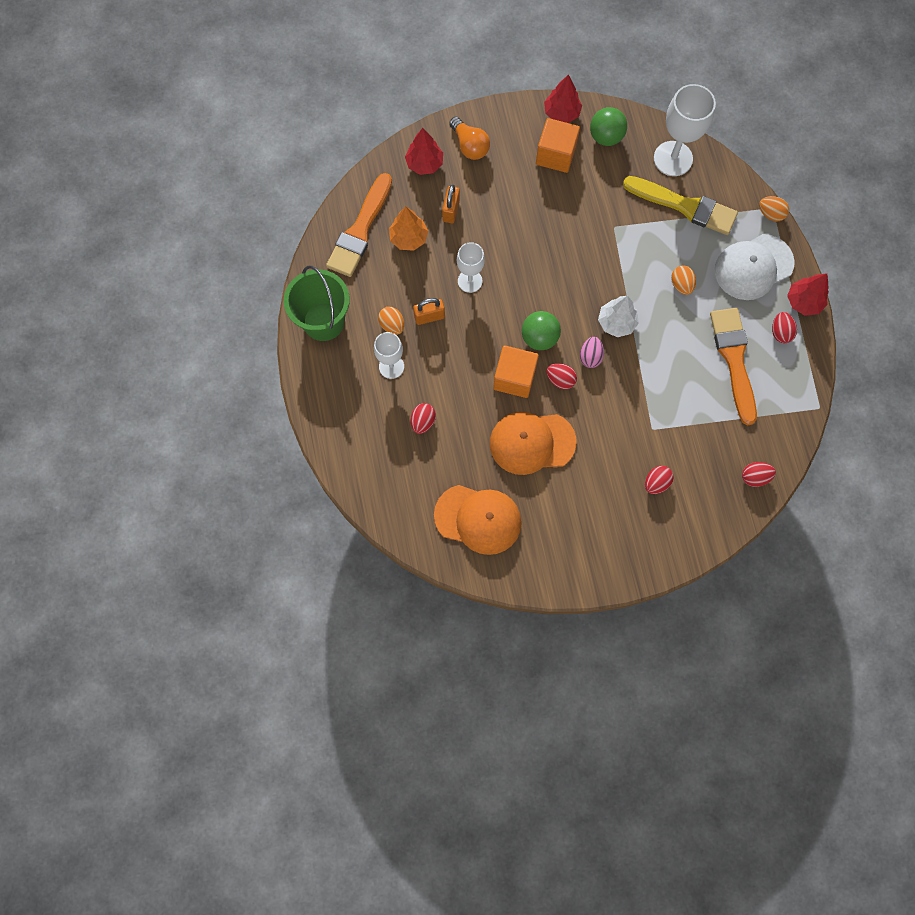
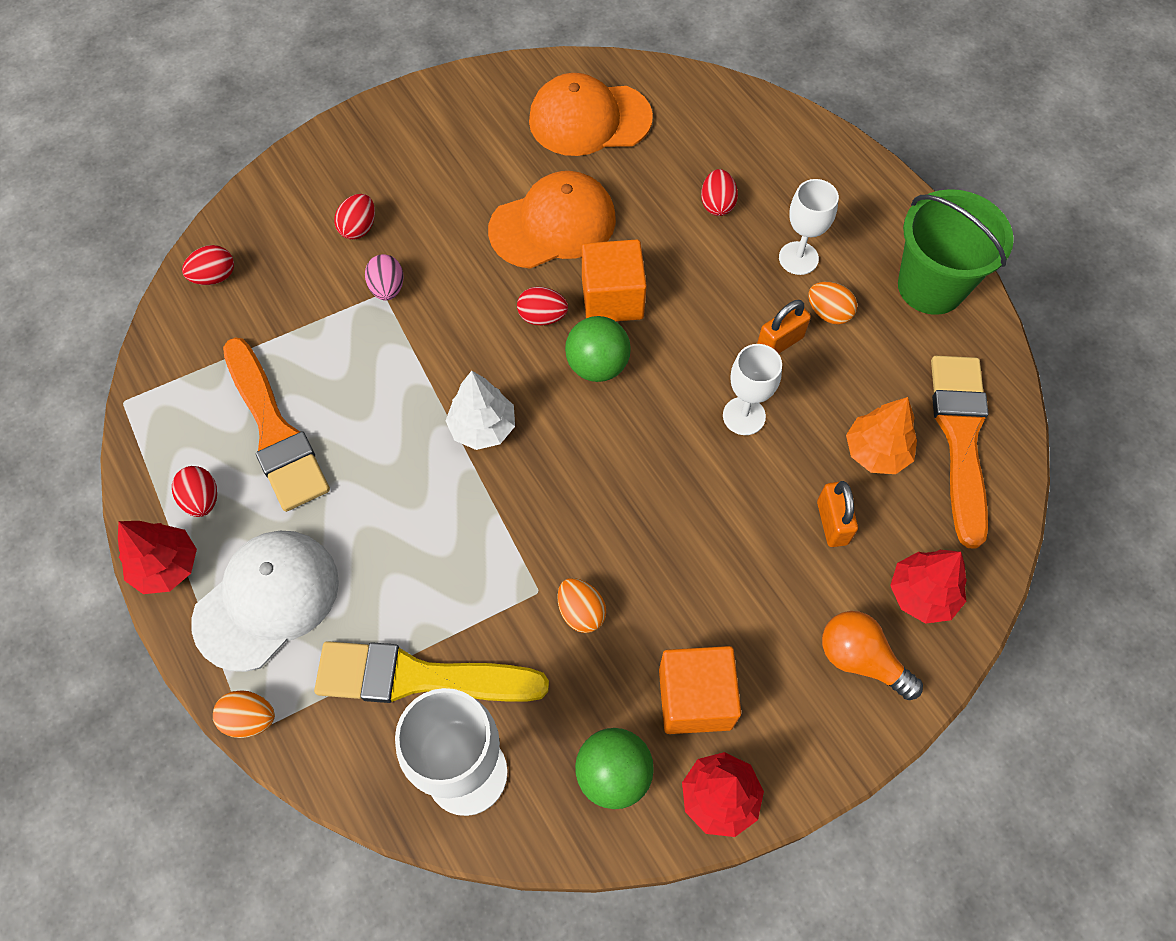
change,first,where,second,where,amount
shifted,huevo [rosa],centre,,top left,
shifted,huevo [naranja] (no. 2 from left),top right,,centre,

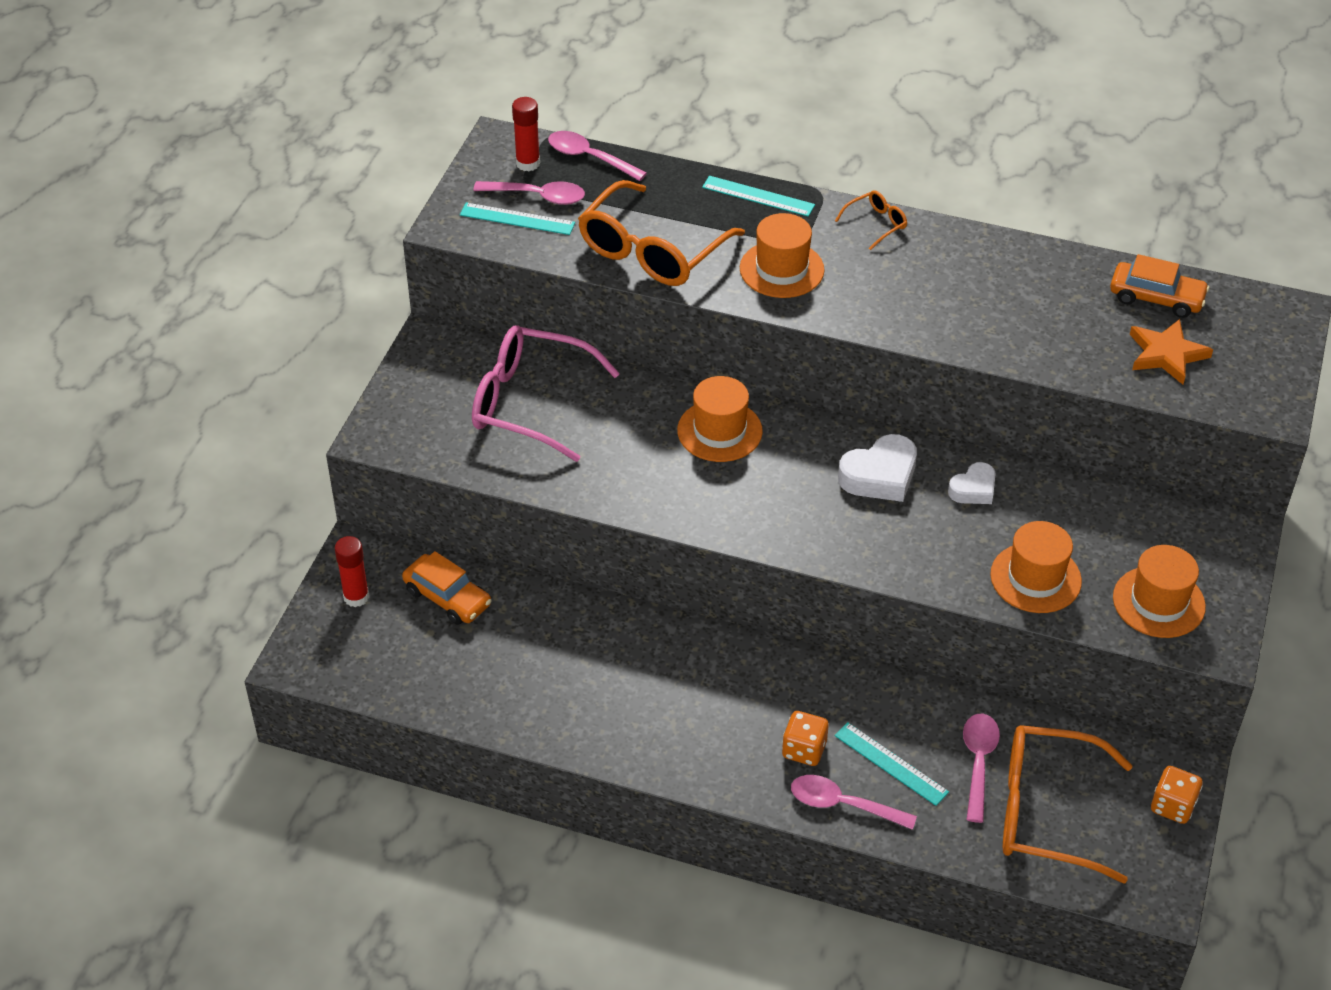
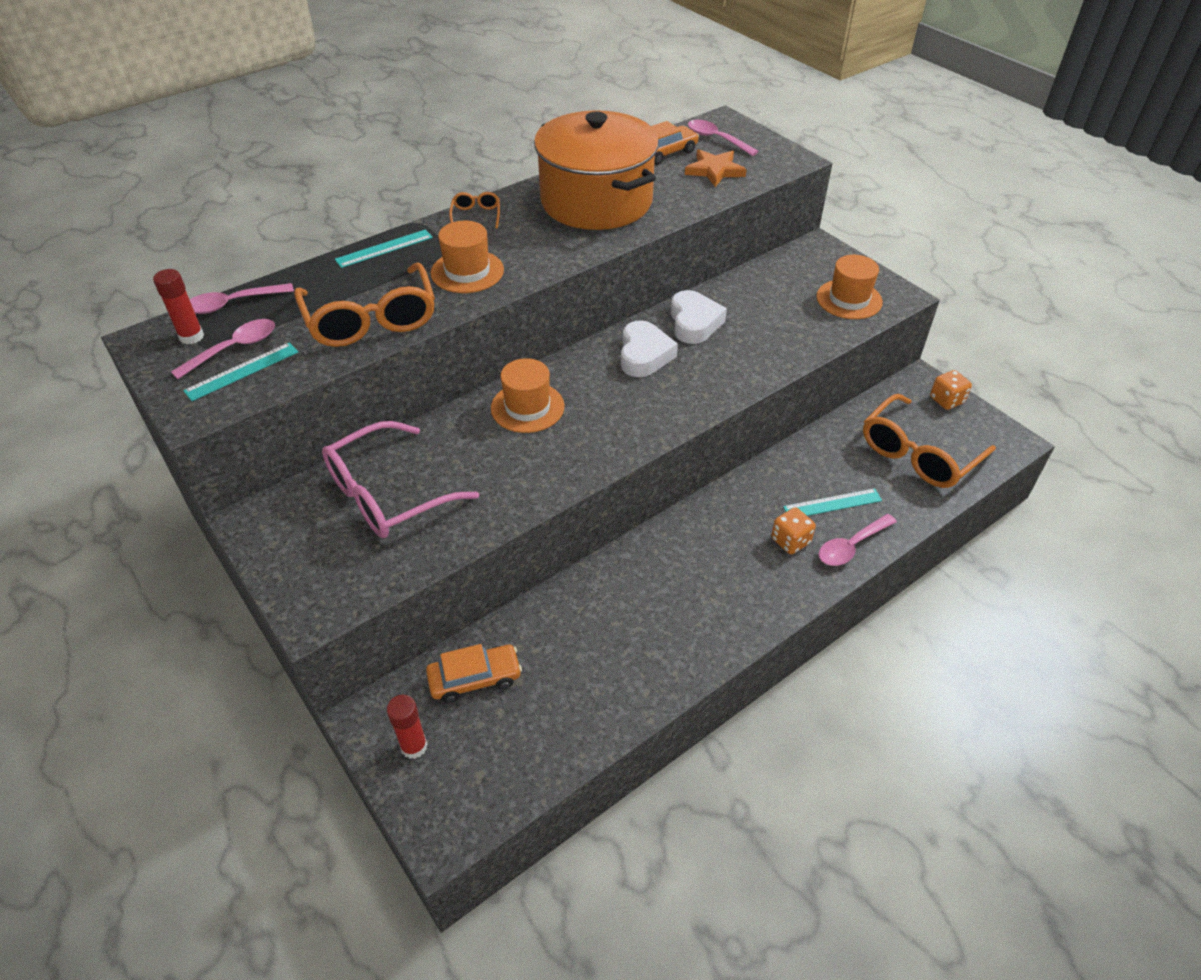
change,first,where,second,where,amount
scaled,corazón [blanco] (no. 2 from left),middle right,,top centre,x1.60
shifted,cuchara [rosa] (no. 4 from left in the first image),bottom right,cuchara [rosa] (no. 3 from left),top centre,
gone,sombrero [naranja] (no. 3 from left),middle right,,,
new,,,olla [naranja],top centre,

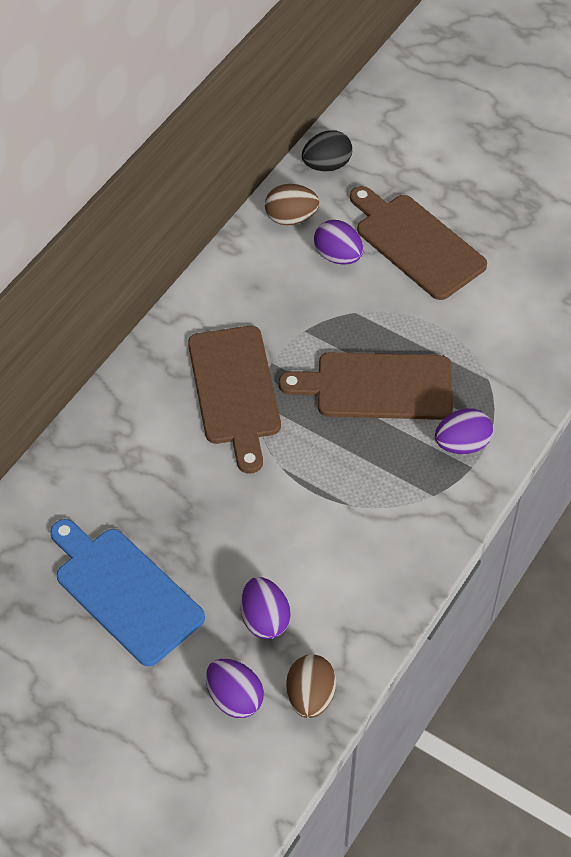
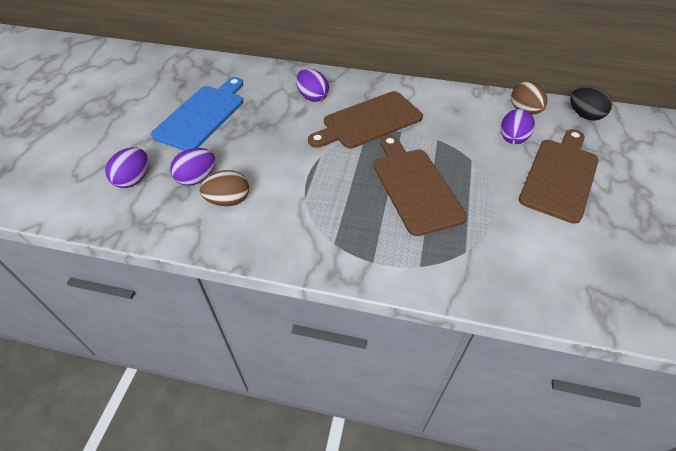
change,first,where,second,where,amount
shifted,huevo [marrón] (no. 2 from left in the first image),bottom centre,huevo [marrón] (no. 1 from left),middle left,
shifted,huevo [morado] (no. 4 from left in the first image),middle right,huevo [morado] (no. 3 from left),top centre,

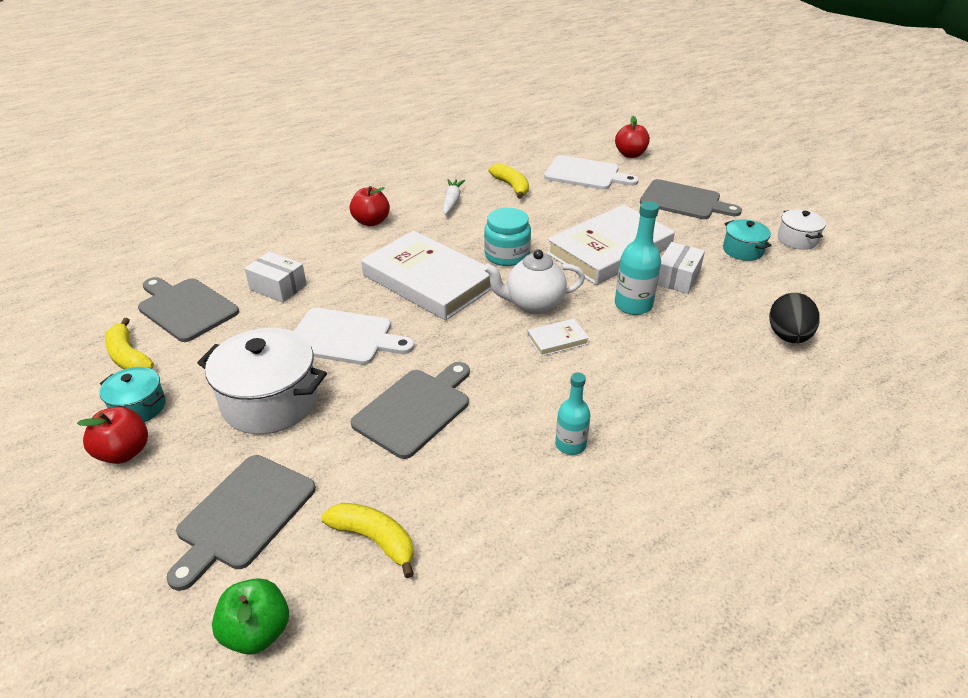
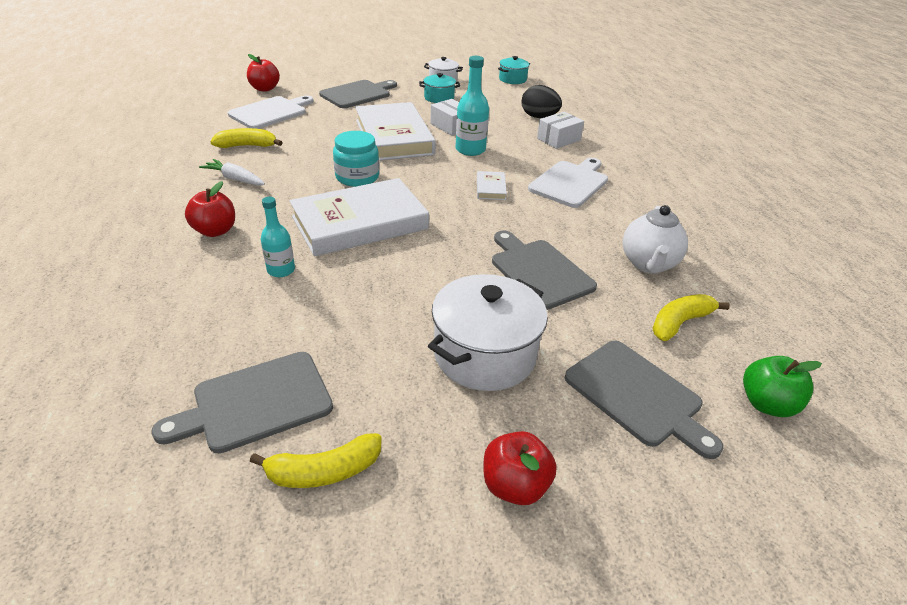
change,first,where,second,where,amount
shifted,olla [turquesa] (no. 1 from left in the first image),middle left,olla [turquesa] (no. 2 from left),top centre,
shifted,caja [blanco] (no. 1 from left in the first image),middle left,caja [blanco] (no. 2 from left),top centre,
shifted,tabla de cortar [blanco] (no. 1 from left in the first image),centre,tabla de cortar [blanco] (no. 2 from left),top centre,
shifted,tetera [blanco],centre,,middle right,
shifted,botella [turquesa] (no. 1 from left),centre,,middle left,

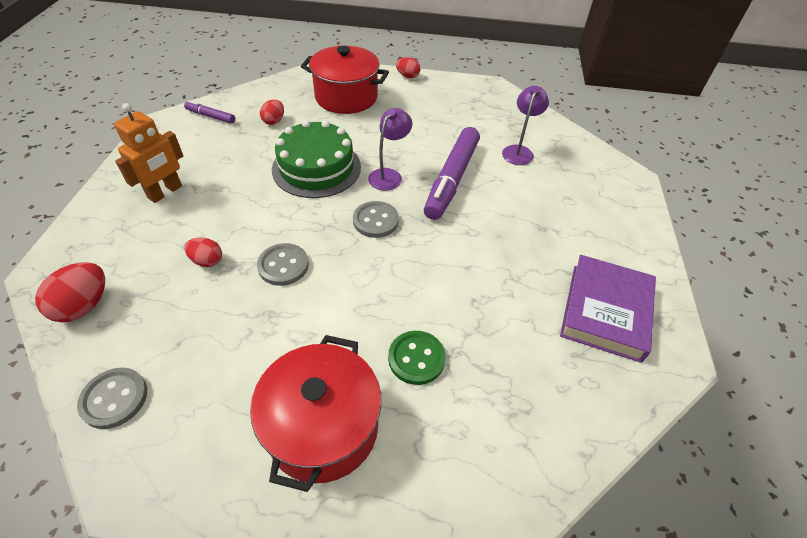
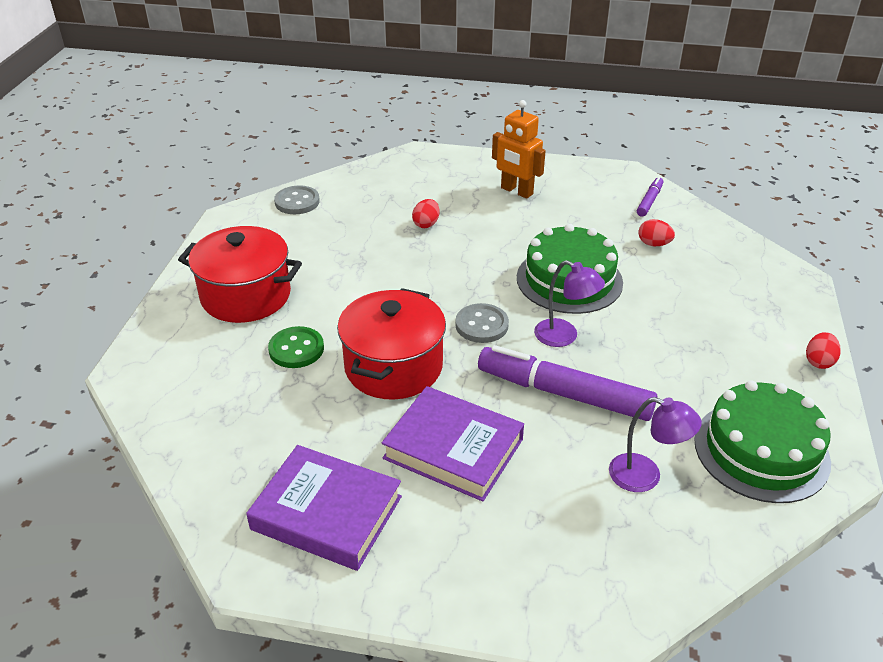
change,first,where,second,where,amount
gone,huevo [rojo] (no. 1 from left),middle left,,,
gone,botón [gris] (no. 2 from left),centre,,,
shifted,olla [rojo] (no. 2 from left),top centre,,centre,
new,,,libro [morado] (no. 2 from left),bottom centre,
new,,,tarta [verde] (no. 2 from left),bottom right,

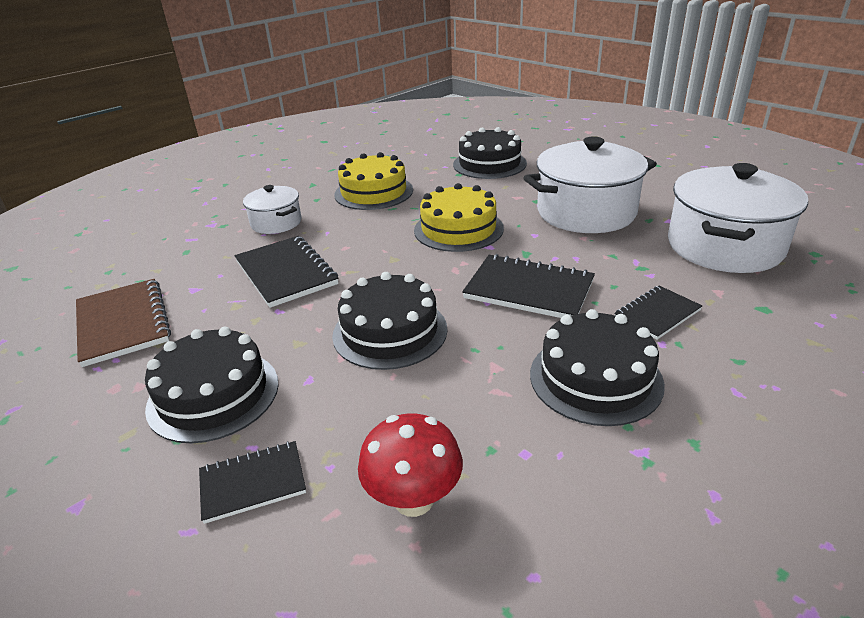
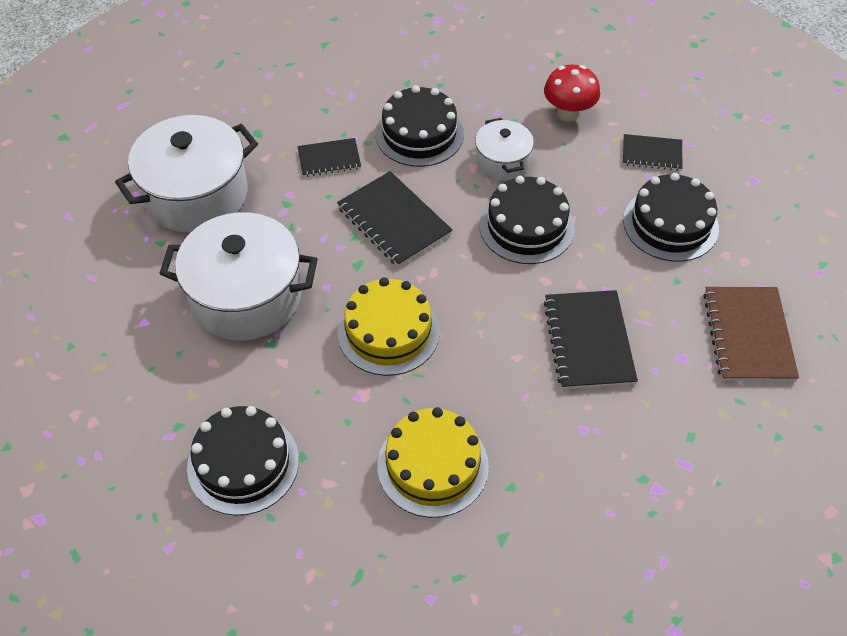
change,first,where,second,where,amount
shifted,olla [blanco] (no. 1 from left in the first image),middle left,olla [blanco] (no. 3 from left),top centre,

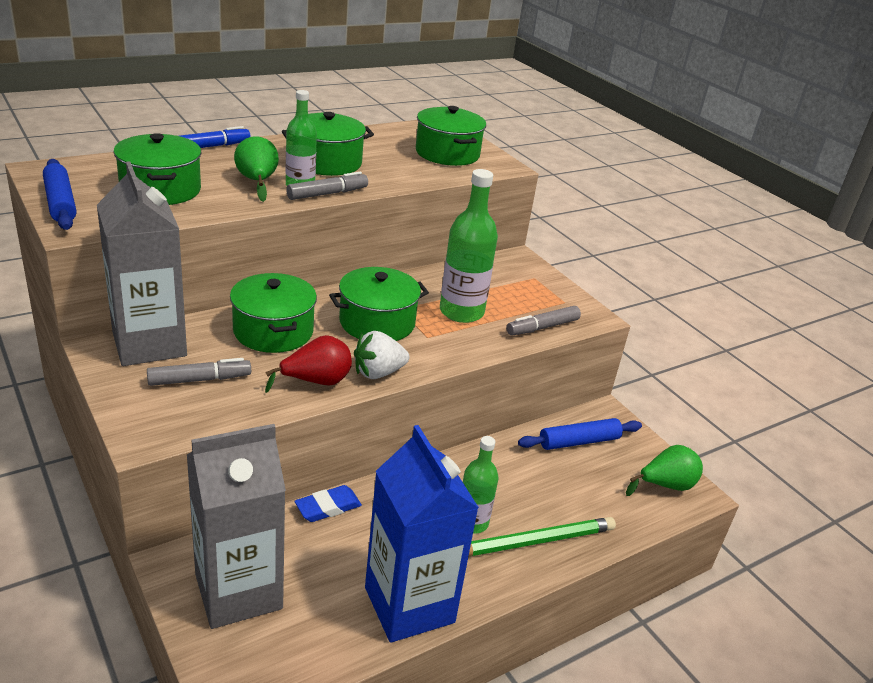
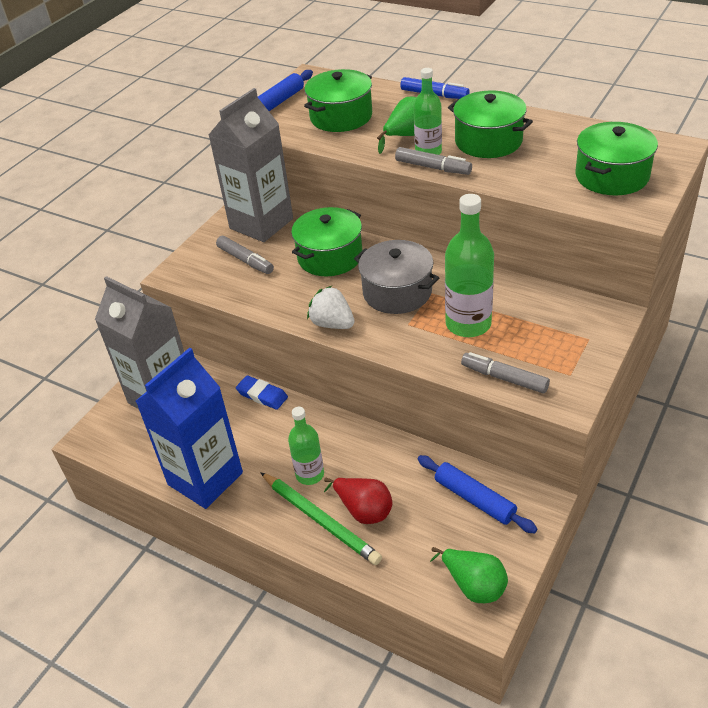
change,first,where,second,where,amount
shifted,pera [rojo],centre,,bottom centre,
repainted,olla [verde] (no. 4 from left),centre,olla [gris],centre,

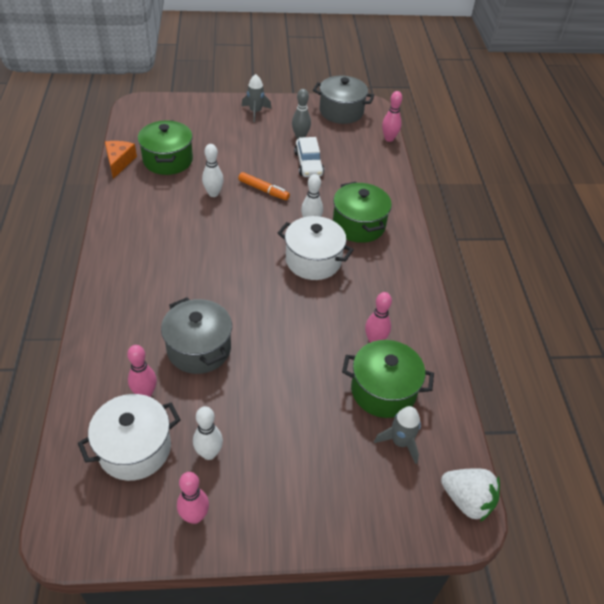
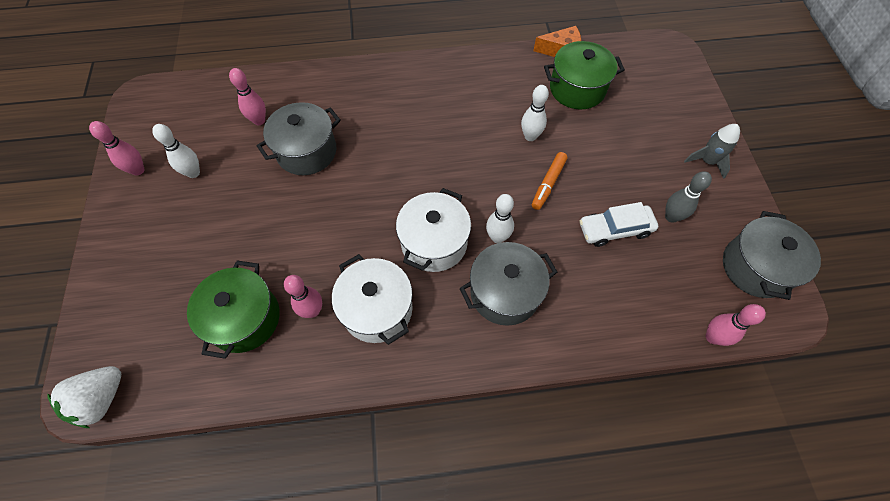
change,first,where,second,where,amount
shifted,olla [blanco] (no. 1 from left),bottom left,,centre,
repainted,olla [verde] (no. 2 from left),centre,olla [gris] (no. 2 from left),centre,
gone,cohete [gris] (no. 2 from left),bottom centre,,,

